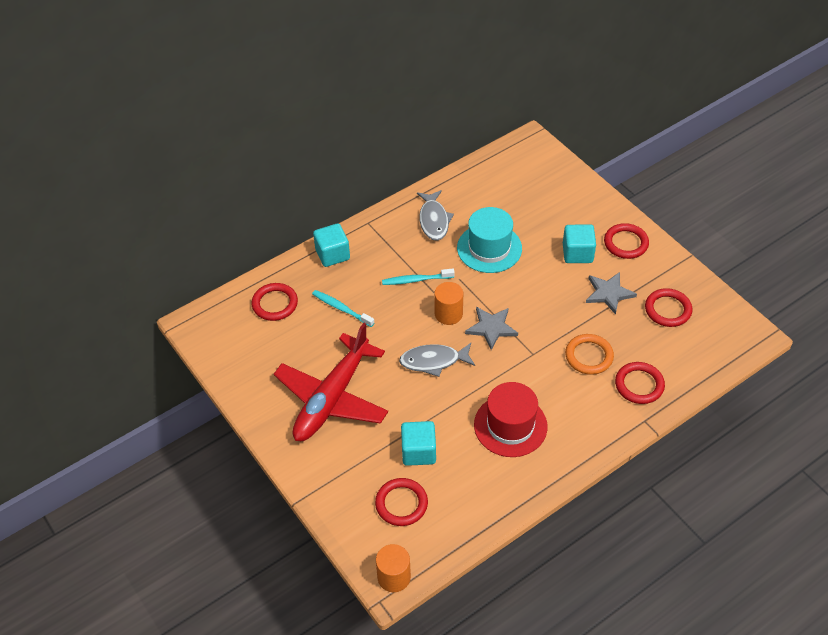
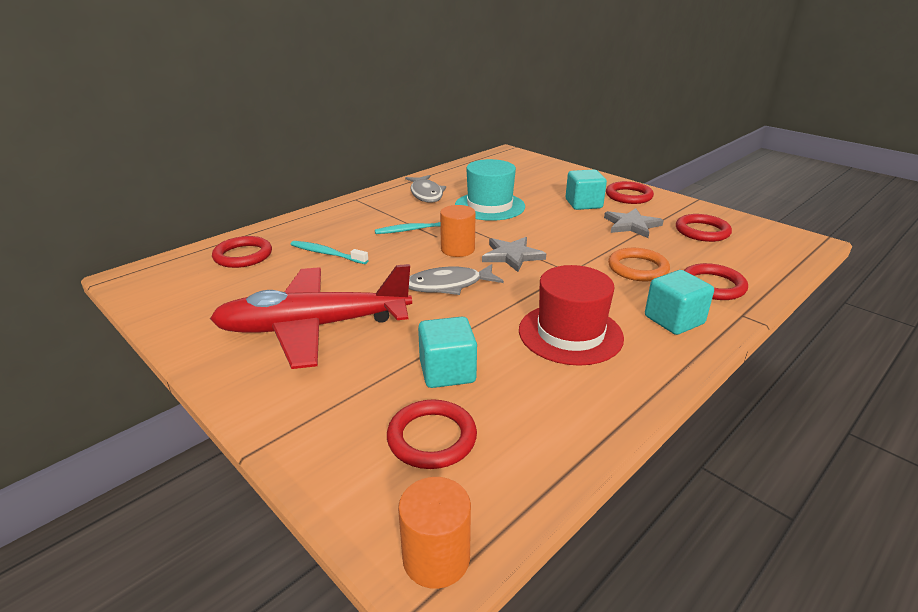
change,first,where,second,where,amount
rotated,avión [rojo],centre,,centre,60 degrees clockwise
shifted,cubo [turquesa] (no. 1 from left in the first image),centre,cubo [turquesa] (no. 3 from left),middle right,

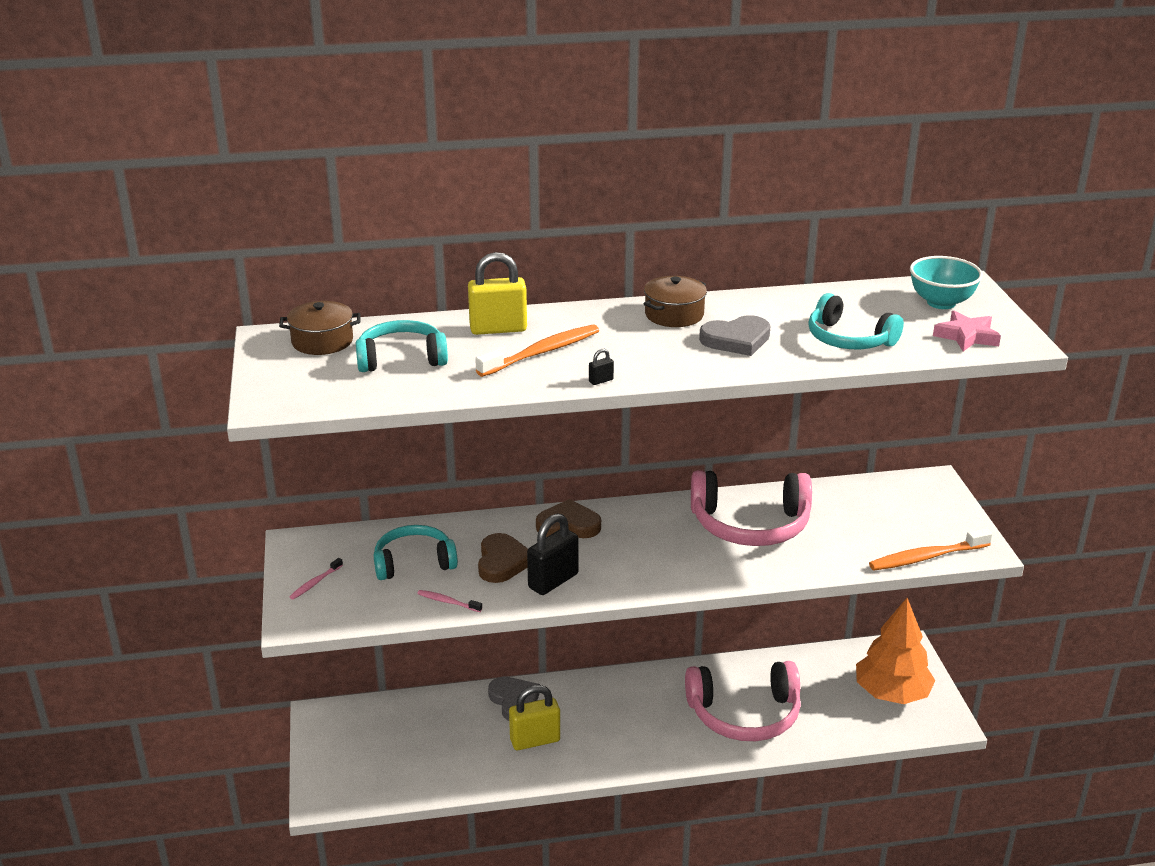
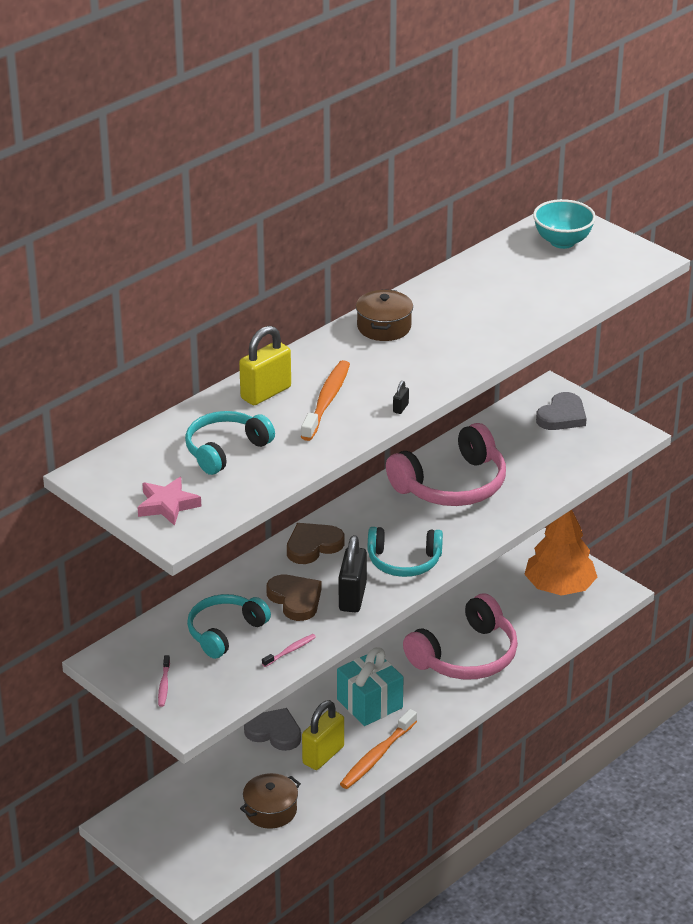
change,first,where,second,where,amount
shifted,olla [marrón] (no. 1 from left),middle left,,bottom centre,
rotated,cepillo de dientes [rosa] (no. 2 from left),bottom centre,,bottom centre,150 degrees clockwise
shifted,corazón [gris] (no. 2 from left),centre,,middle right,
shifted,auriculares [turquesa] (no. 3 from left),middle right,,centre,
shifted,cepillo de dientes [naranja] (no. 2 from left),middle right,,bottom centre,
shifted,estrella [rosa],middle right,,middle left,
new,,,regalo [turquesa],bottom centre,

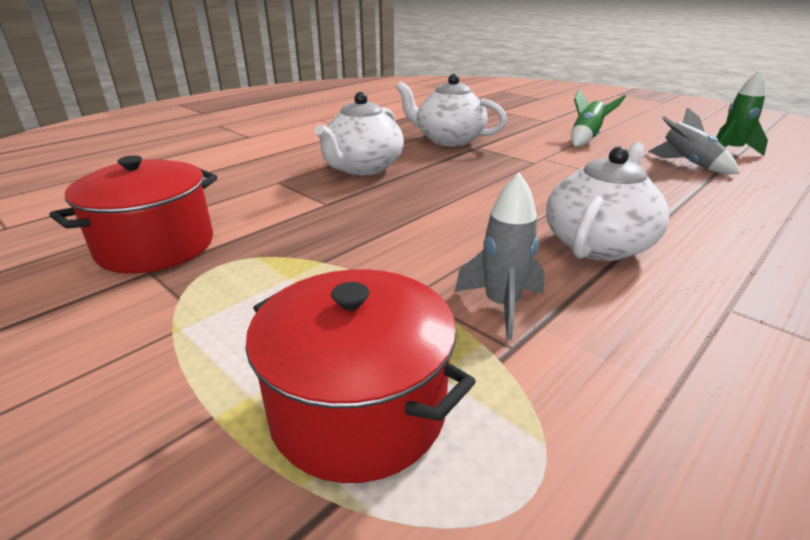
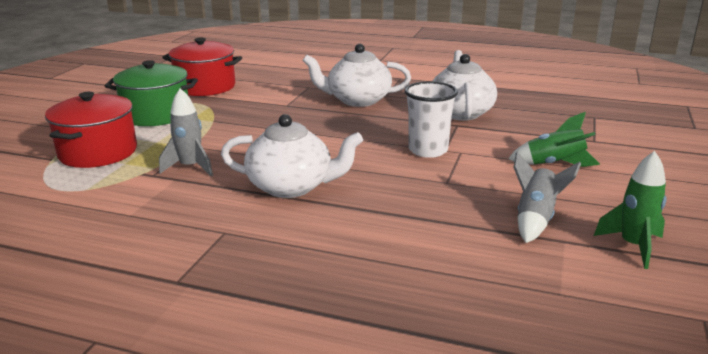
change,first,where,second,where,amount
new,,,olla [verde],top left,
new,,,vaso [blanco],centre,

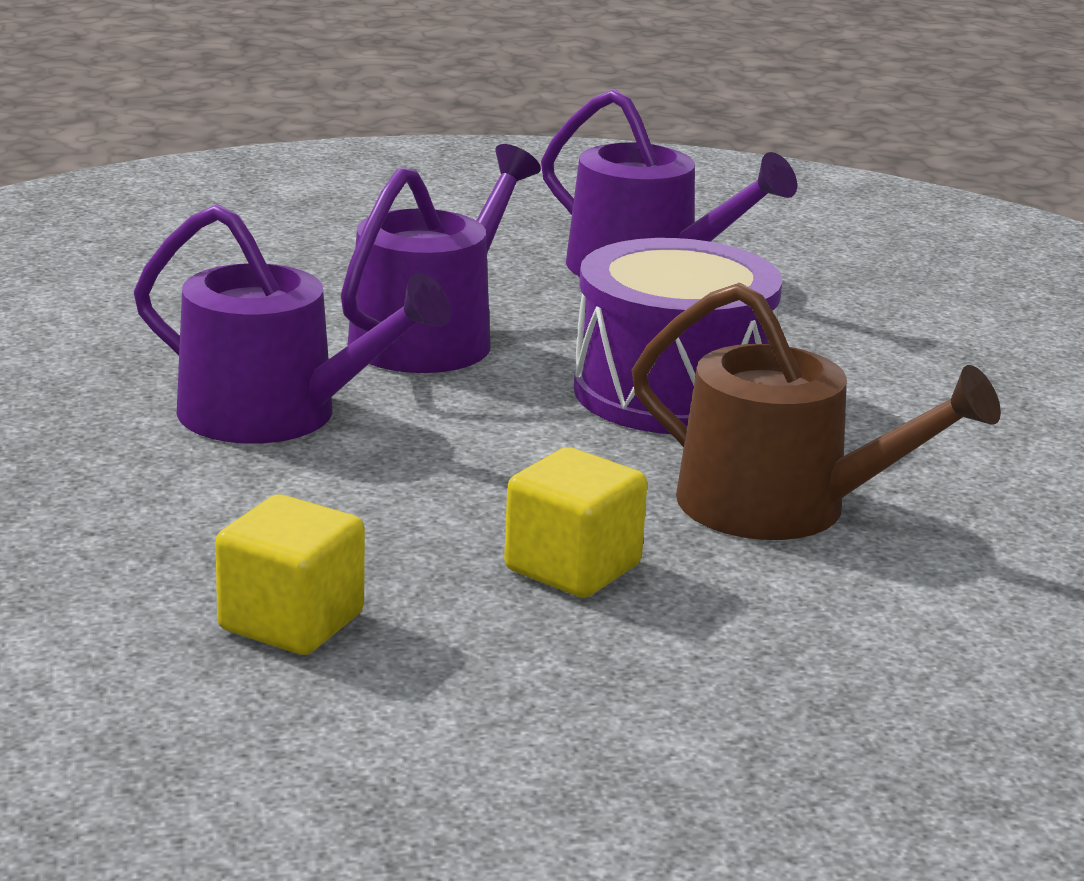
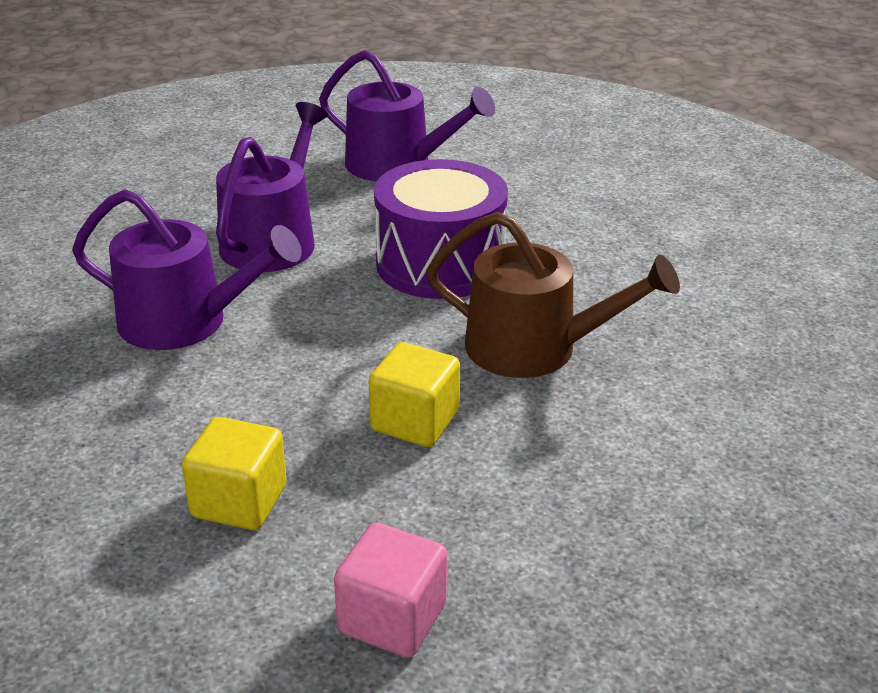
change,first,where,second,where,amount
new,,,cubo [rosa],bottom centre,

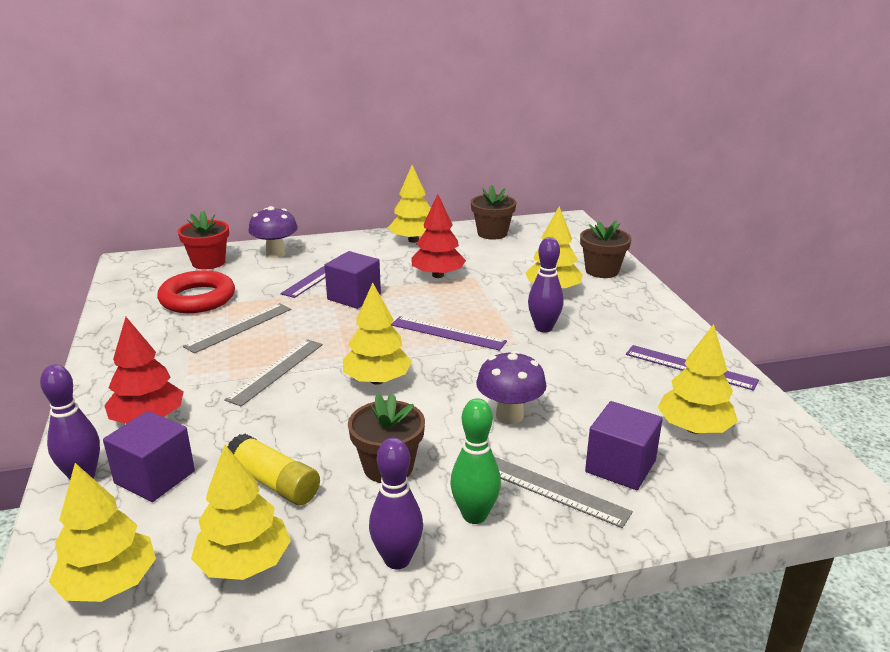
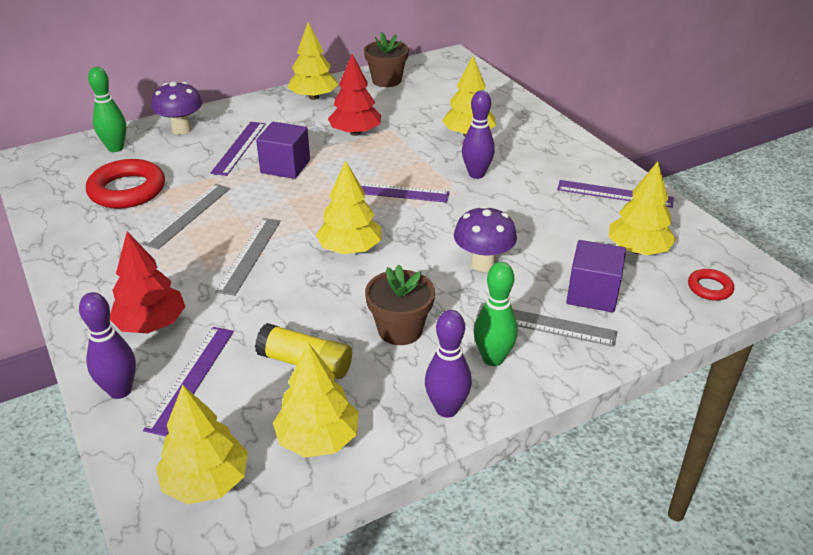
change,first,where,second,where,amount
swapped,cubo [morado] (no. 1 from left),bottom left,regla [morado] (no. 1 from left),bottom left,
swapped,maceta [rojo],middle left,bolo [verde] (no. 1 from left),top left,
gone,maceta [marrón] (no. 3 from left),middle right,,,
new,,,anillo [rojo] (no. 2 from left),middle right,

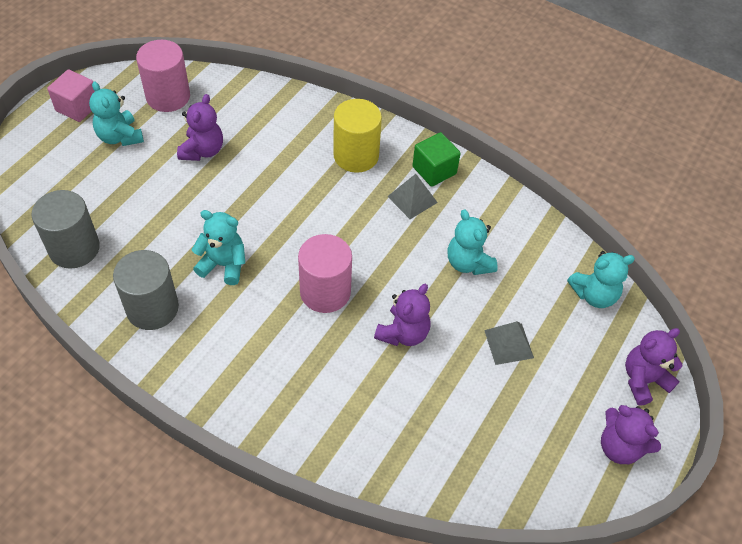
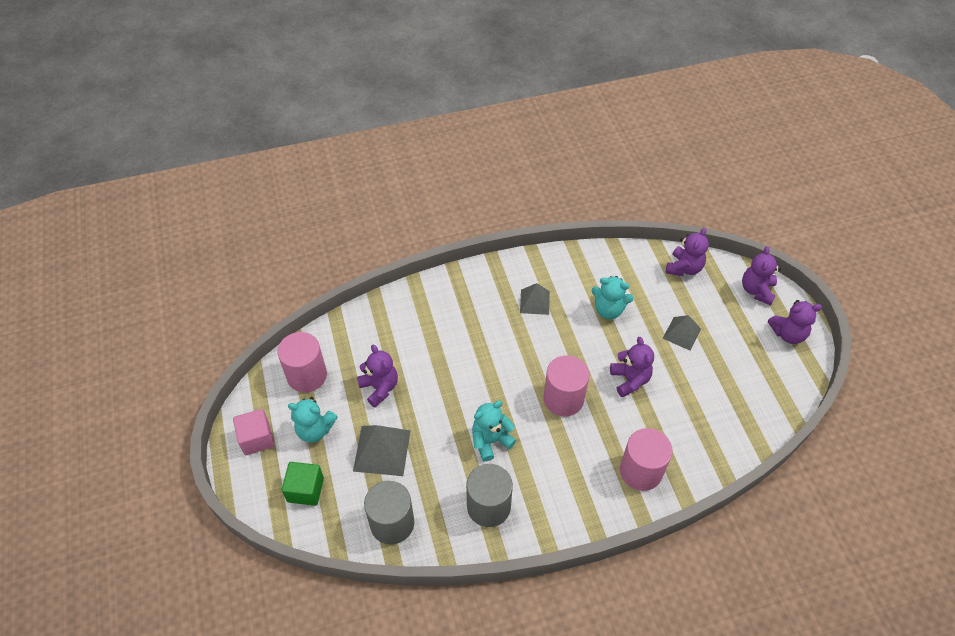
change,first,where,second,where,amount
gone,cilindro [amarillo],top centre,,,
shifted,cubo [verde],top centre,,bottom left,
repainted,osito [turquesa] (no. 4 from left),middle right,osito [morado] (no. 3 from left),middle right,
new,,,pirámide [gris] (no. 1 from left),bottom centre,
new,,,cilindro [rosa] (no. 3 from left),bottom right,

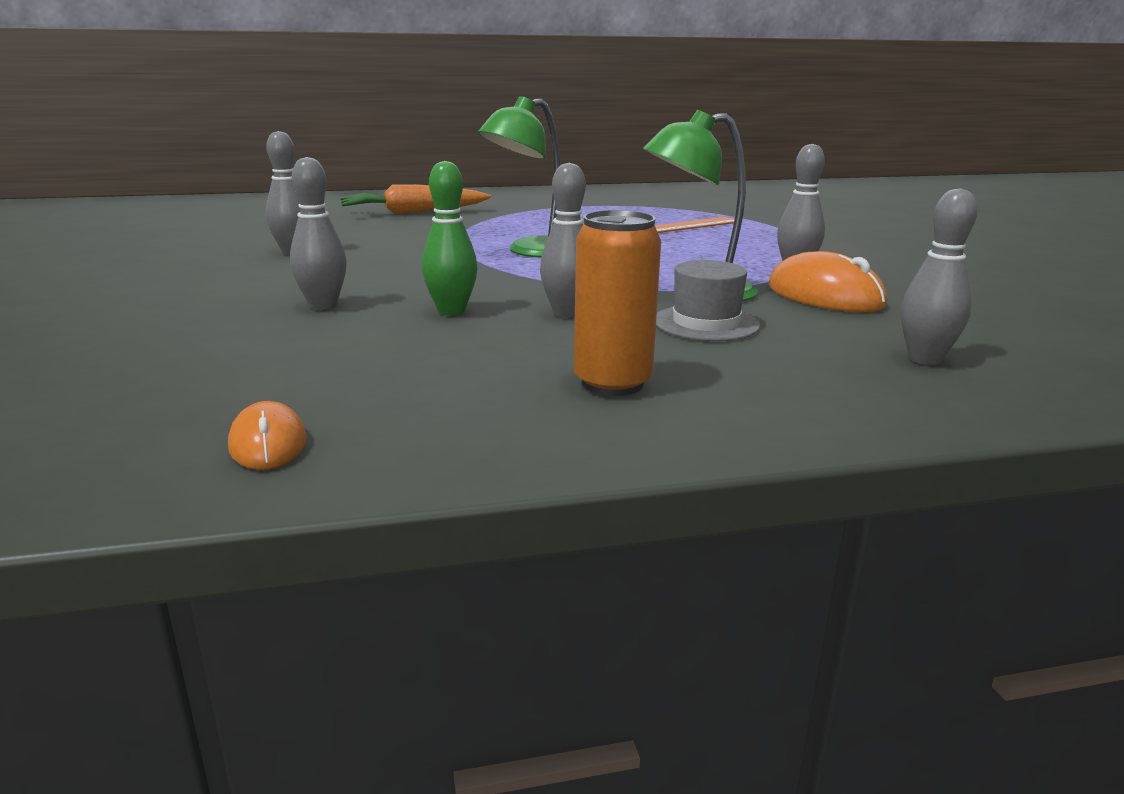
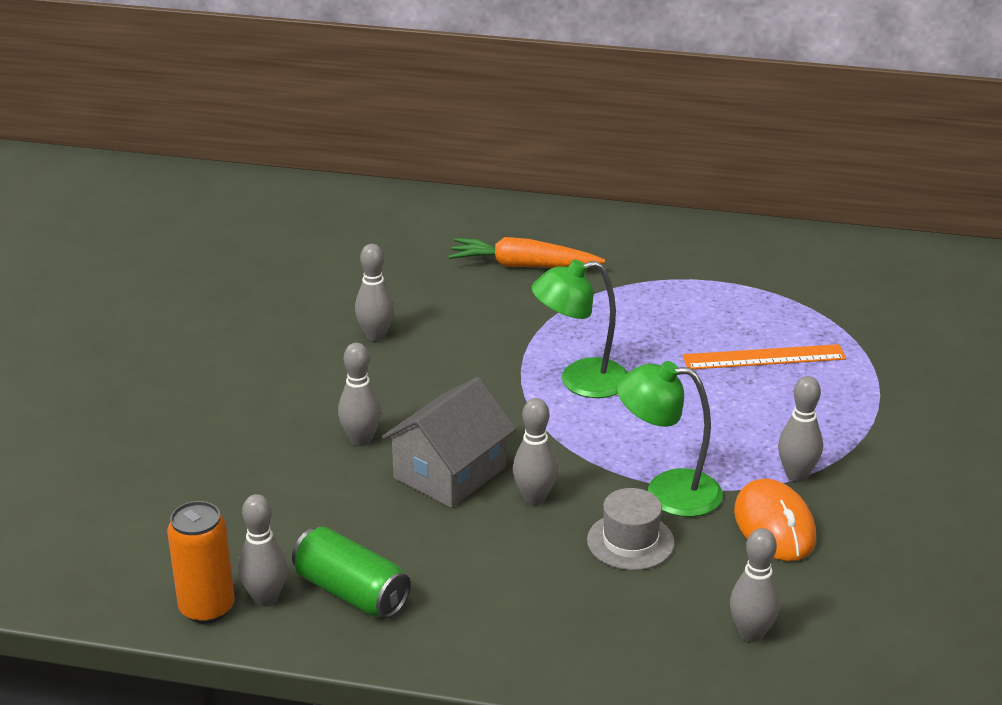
change,first,where,second,where,amount
swapped,ratón [naranja] (no. 1 from left),middle left,bolo [gris] (no. 1 from left),bottom left,
swapped,bolo [verde],top centre,casa [gris],centre,
shifted,lata [naranja],centre,,bottom left,
new,,,lata [verde],bottom centre,

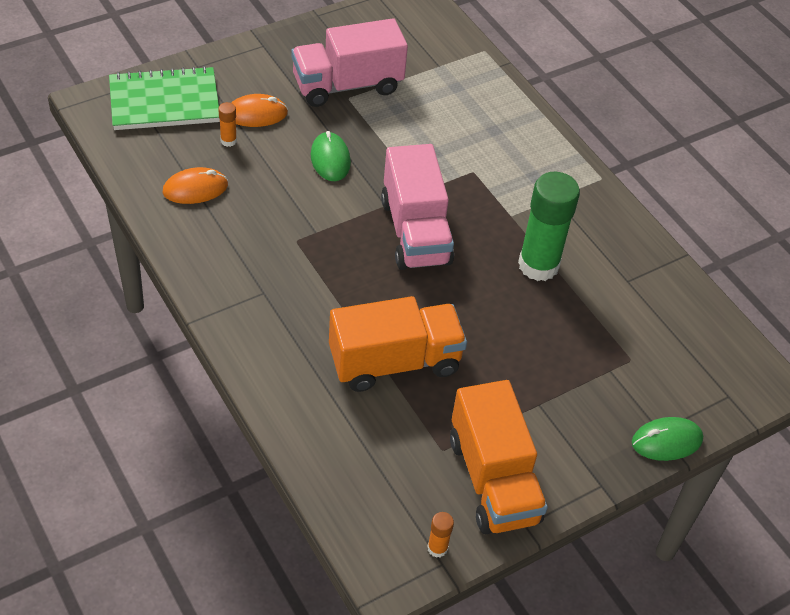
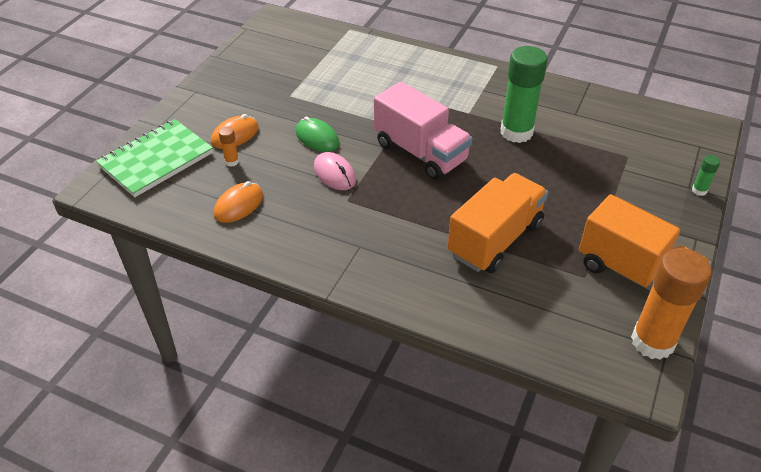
change,first,where,second,where,amount
gone,camión [rosa] (no. 1 from left),top centre,,,
scaled,barra de pegamento [naranja] (no. 2 from left),bottom centre,,middle right,x2.38
swapped,ratón [verde] (no. 2 from left),bottom right,barra de pegamento [verde] (no. 2 from left),middle right,
new,,,ratón [rosa],centre,

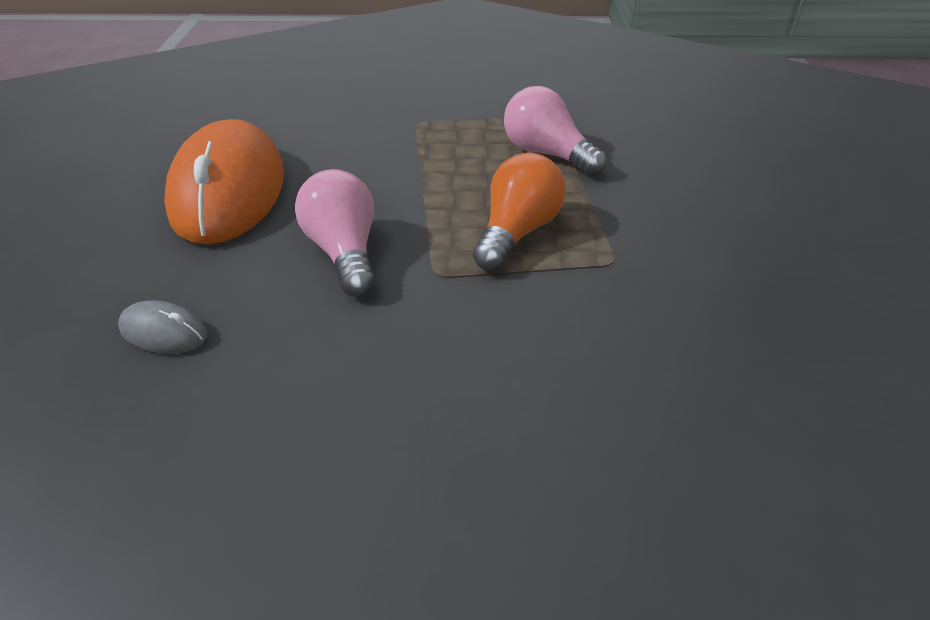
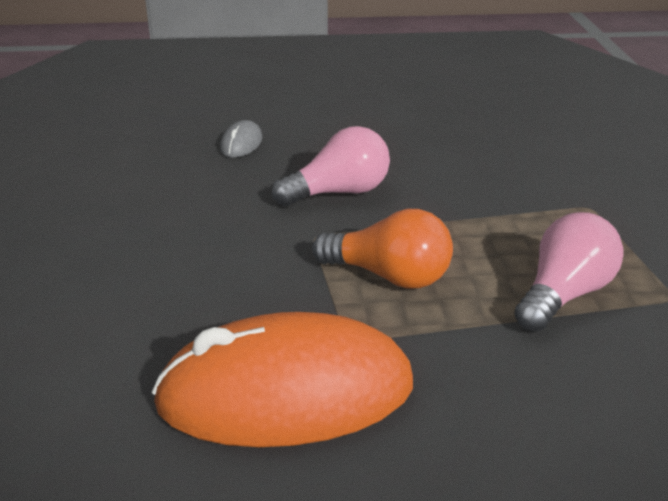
change,first,where,second,where,amount
shifted,ratón [naranja],top left,,bottom centre,

